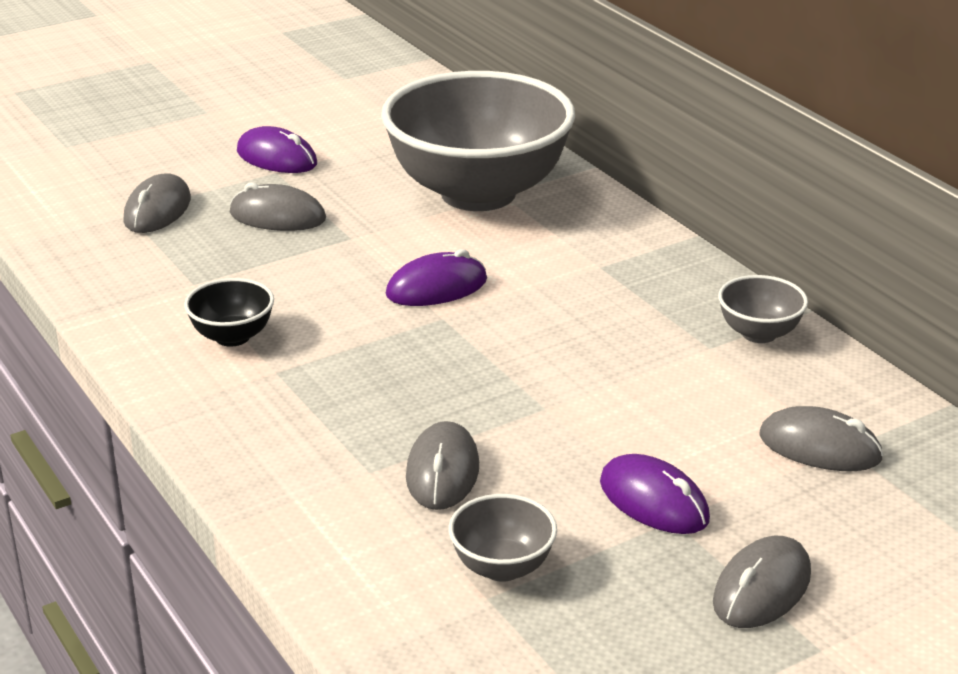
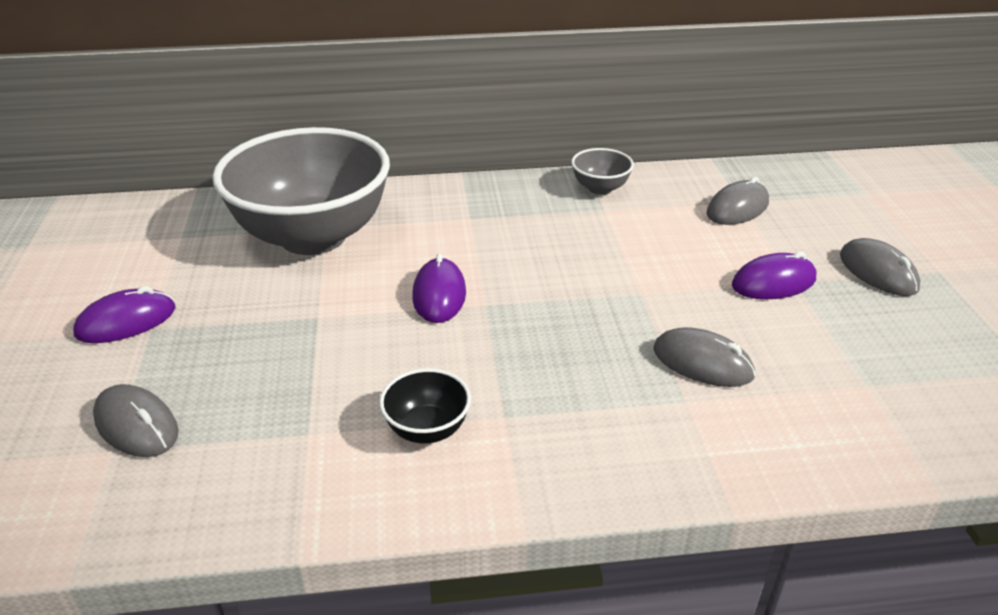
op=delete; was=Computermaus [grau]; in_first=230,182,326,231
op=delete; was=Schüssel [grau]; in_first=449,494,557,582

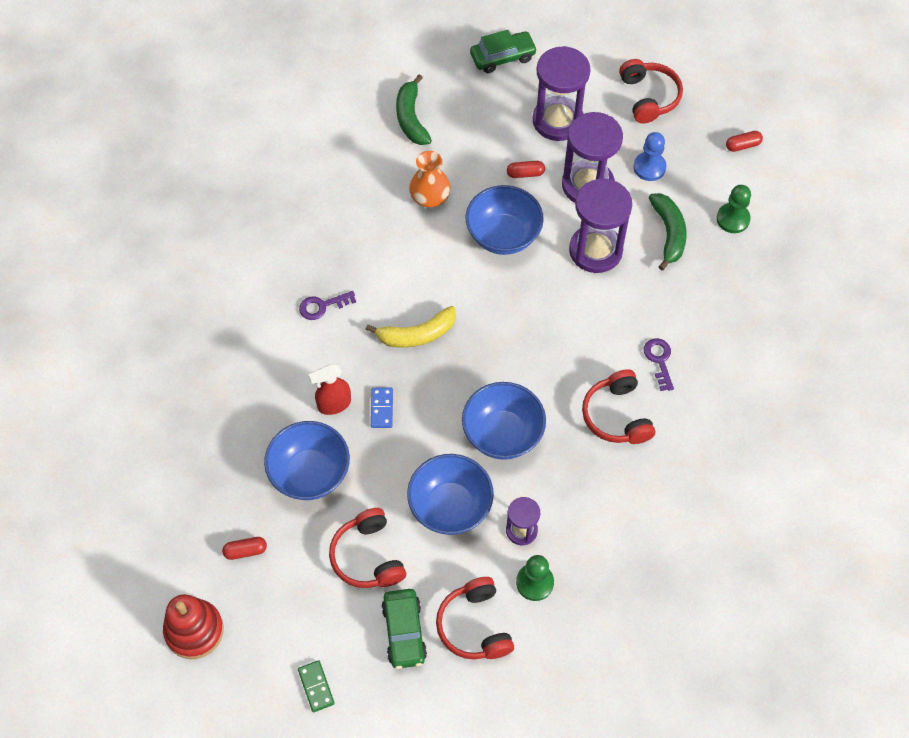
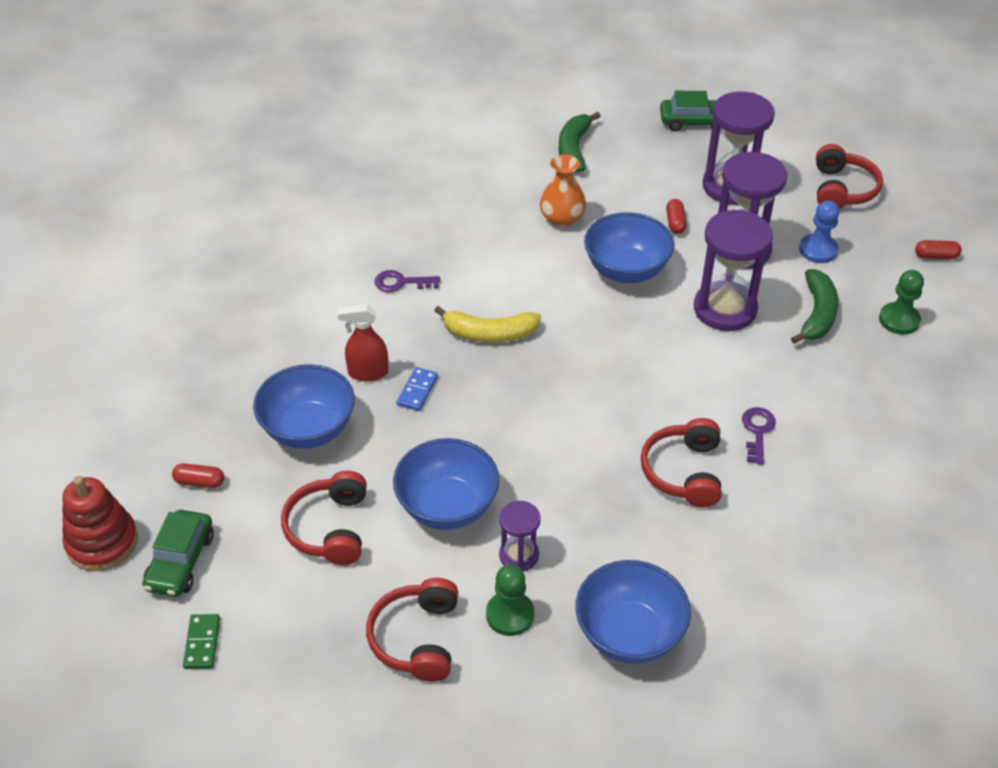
op=move; was=Auto [grün]; in_first=382,589,427,669; in_second=142,510,214,597
op=move; was=Schüssel [blau]; in_first=462,382,546,460; in_second=575,560,691,664
op=rotate; was=Kapsel [rot]; in_first=507,161,545,178; in_second=666,199,687,234; clockwise=75

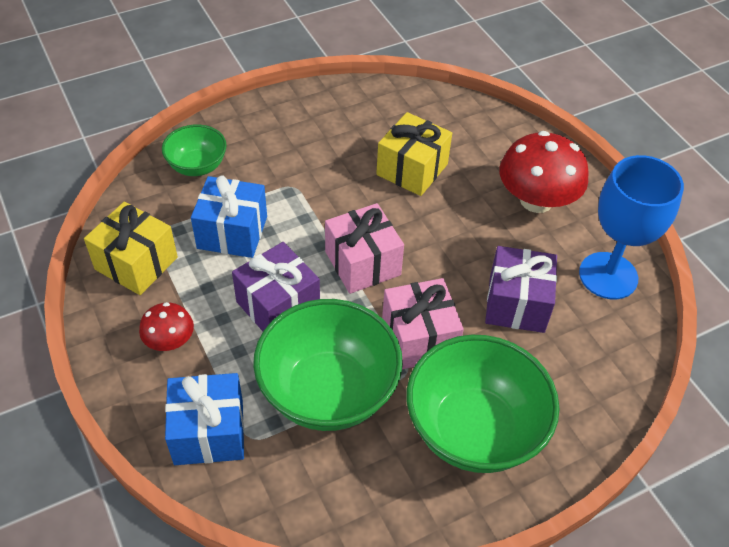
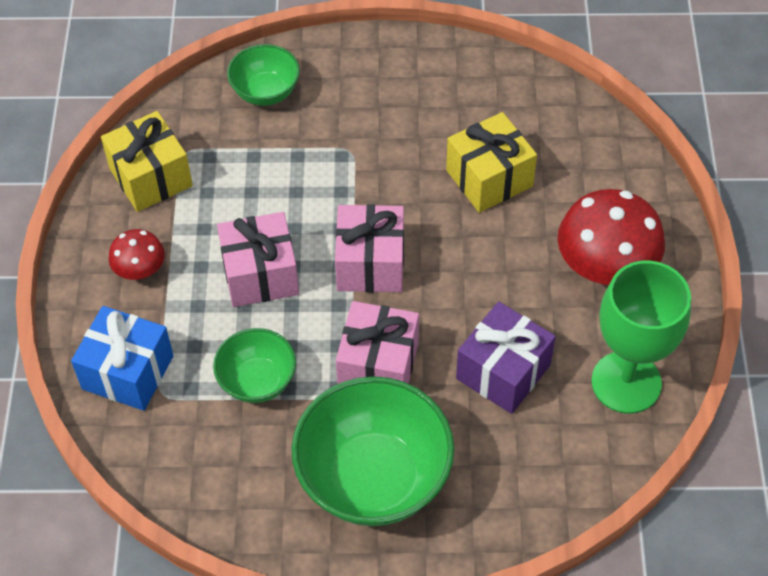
op=delete; was=Geschenk [blau]; in_first=191,175,267,258
op=recolor; was=Geschenk [lila]; now=Geschenk [rosa]; in_first=232,242,320,331; in_second=217,212,299,307
op=recolor; was=Kelch [blau]; now=Kelch [grün]; in_first=579,155,684,299; in_second=591,261,691,414
op=resize; was=Schüssel [grün]; in_first=253,299,403,431; in_second=213,328,296,403; ratio=0.54

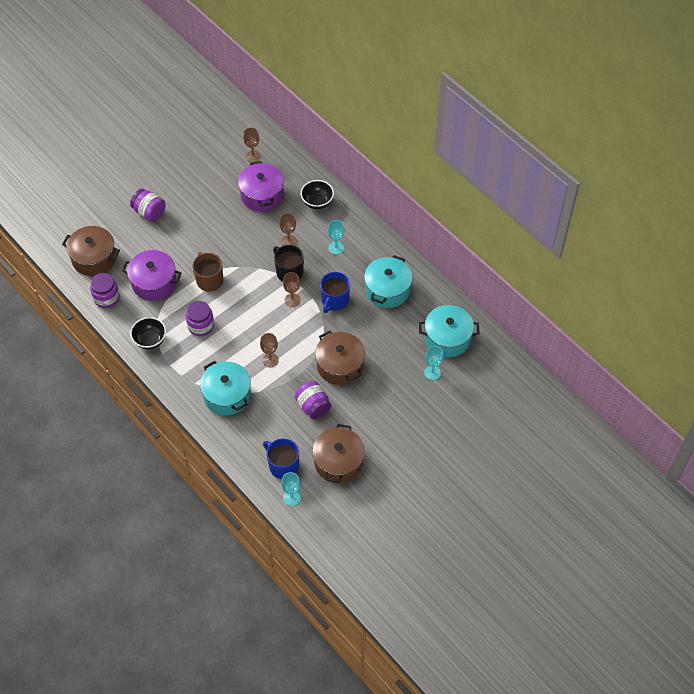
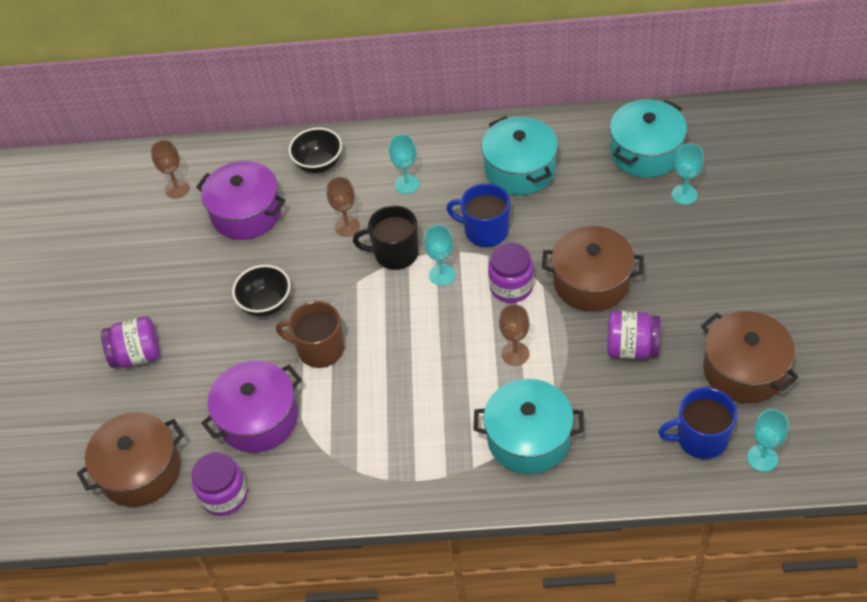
op=move; was=Schüssel [schwarz]; in_first=130,317,166,350; in_second=232,265,291,317
op=move; was=Einmachglas [lila]; in_first=186,301,214,336; in_second=488,243,534,303
op=recolor; was=Kelch [braun]; now=Kelch [türkis]; in_first=283,272,301,307; in_second=424,225,456,286
op=rotate; was=Tasse [blau]; in_first=320,272,350,313; in_second=446,183,510,247; clockwise=135

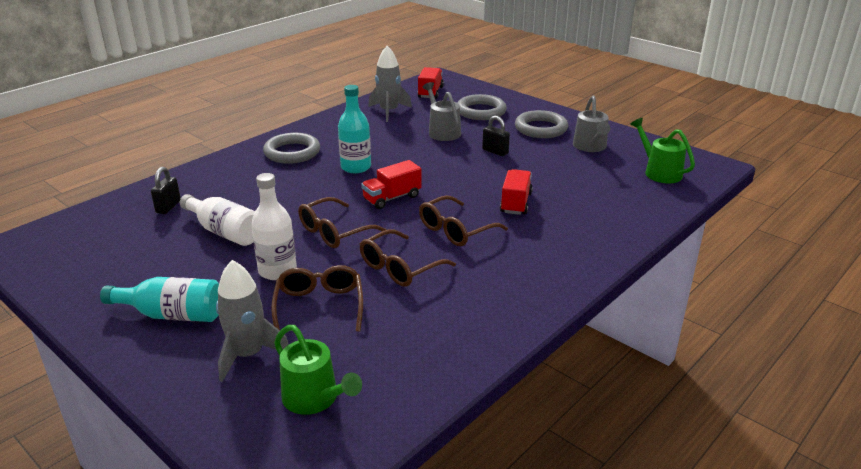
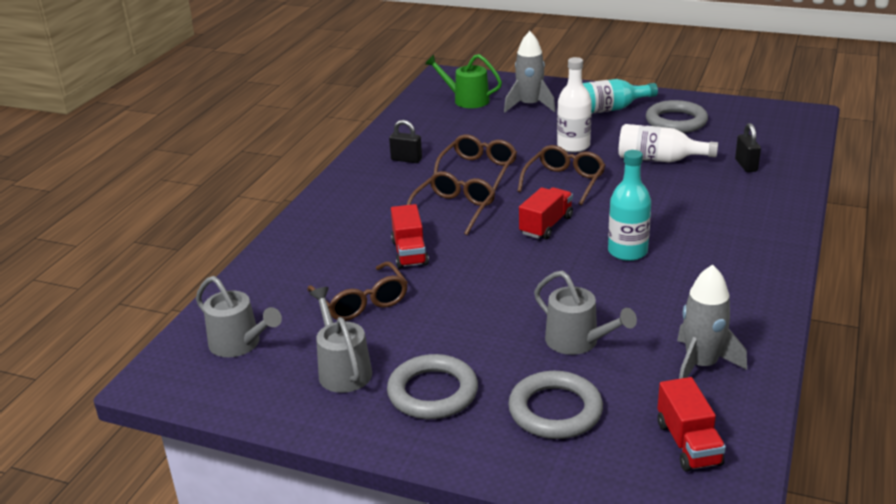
op=move; was=Ring [grau]; in_first=263,133,320,164; in_second=646,100,708,133
op=move; was=Brille [braun]; in_first=271,265,363,332; in_second=307,261,408,321
op=move; was=Vorhängeschloss [schwarz]; in_first=482,116,510,156; in_second=389,120,422,163
op=recolor; was=Gießkanne [grün]; now=Gießkanne [grau]; in_first=630,118,695,183; in_second=196,276,282,357

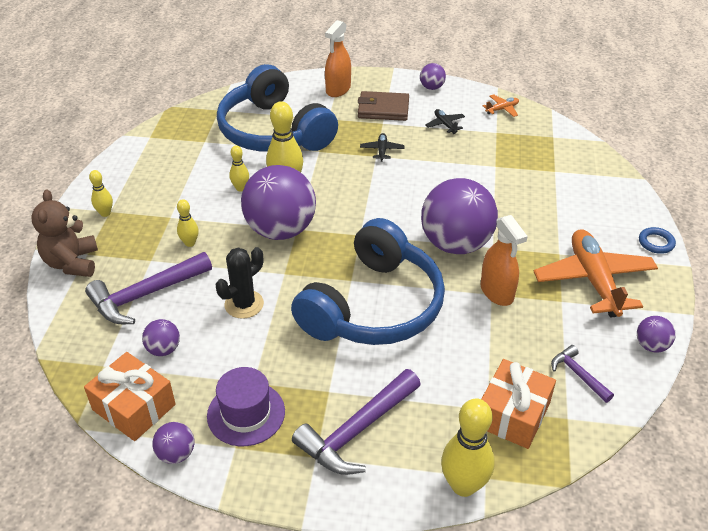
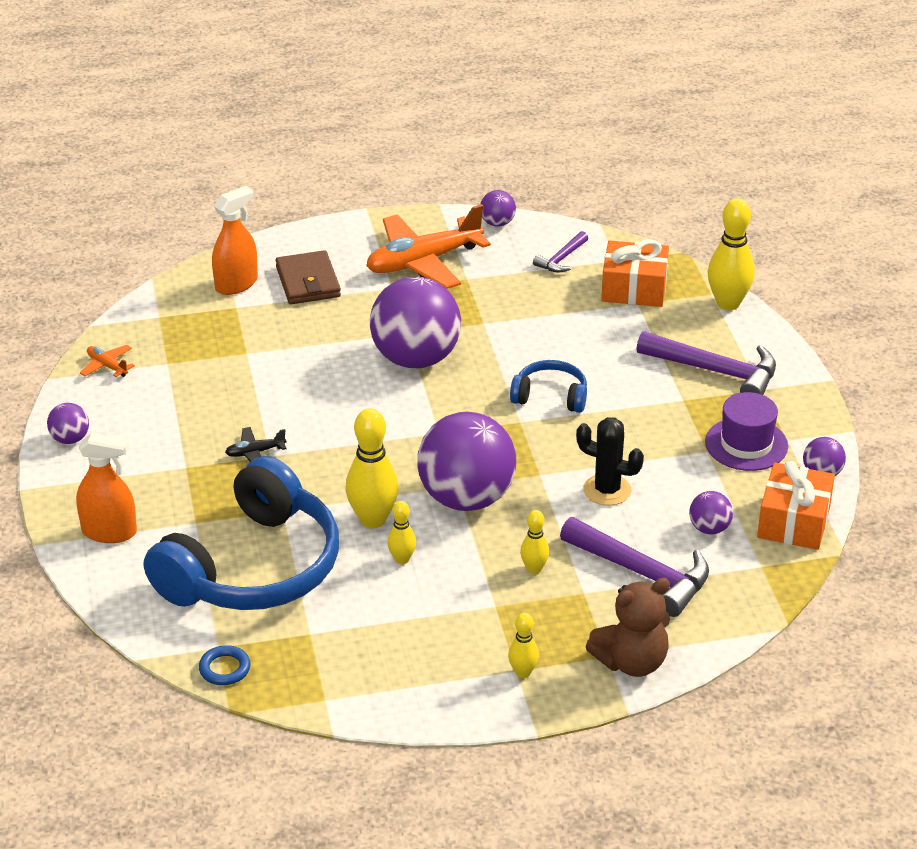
op=delete; was=Flugzeug [schwarz]; in_first=425,109,465,134
op=move; was=Geldbörse [braun]; in_first=358,91,409,121; in_second=276,250,341,304
op=move; was=Sprühflasche [orange]; in_first=481,215,528,306; in_second=212,186,258,295
op=move; was=Ring [blau]; in_first=639,227,676,254; in_second=199,645,251,685
op=resize; was=Kopfhörer [blau]; in_first=291,218,445,345; in_second=510,360,587,413; ratio=0.45

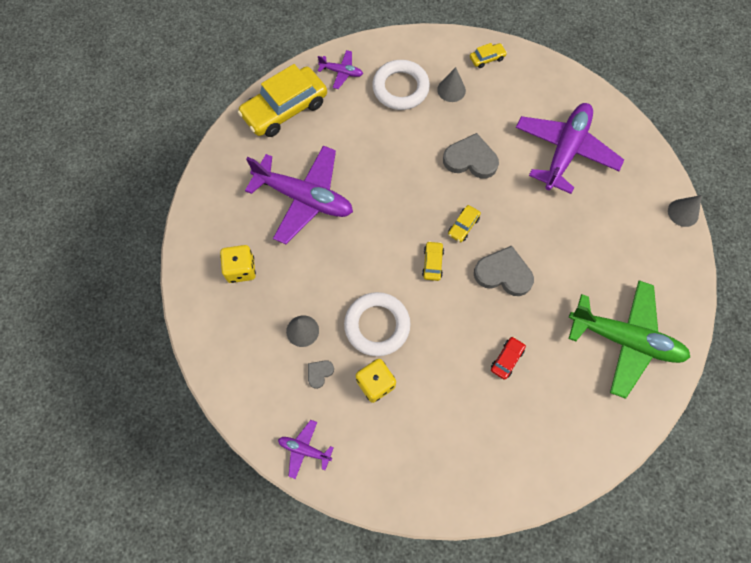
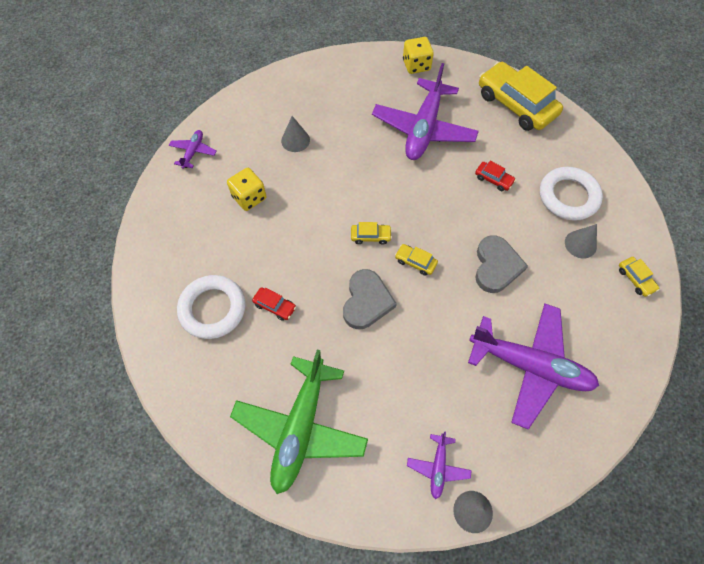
op=delete; was=Herz [grau]; in_first=308,360,334,389
op=insert; now=Auto [rot]; in_second=475,161,516,191
op=move; was=Spielwürfel [gelb]; in_first=220,245,256,283; in_second=403,37,434,74
op=move; was=Flugzeug [lila]; in_first=318,50,363,89; in_second=407,432,472,499
op=move; was=Ring [weiß]; in_first=344,292,410,356; in_second=177,275,246,339

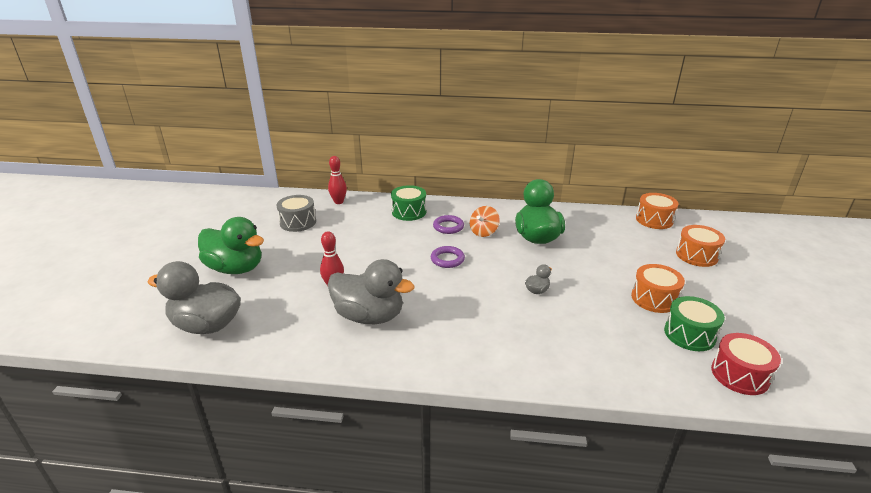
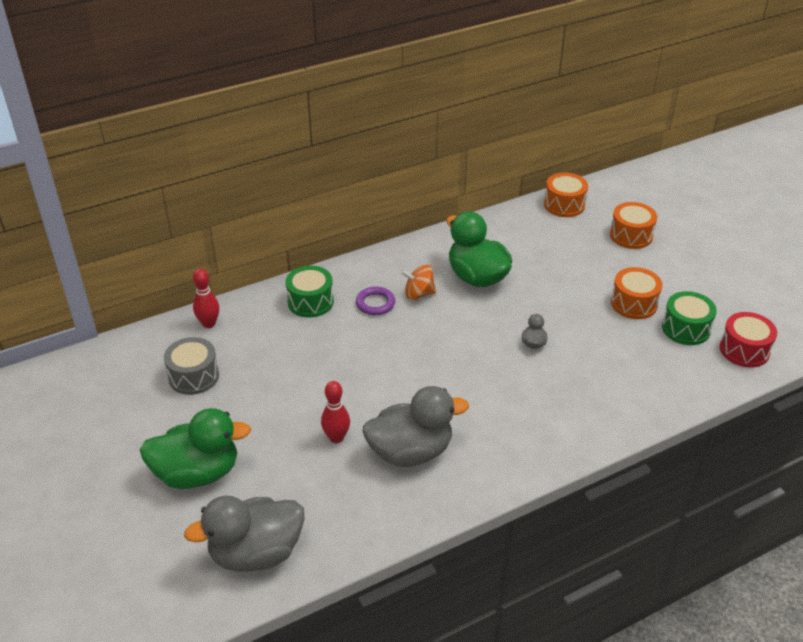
op=delete; was=Ring [lila]; in_first=431,246,465,268
op=rotate; was=Kreisel [orange]; in_first=470,206,500,237; in_second=401,265,436,300; clockwise=90

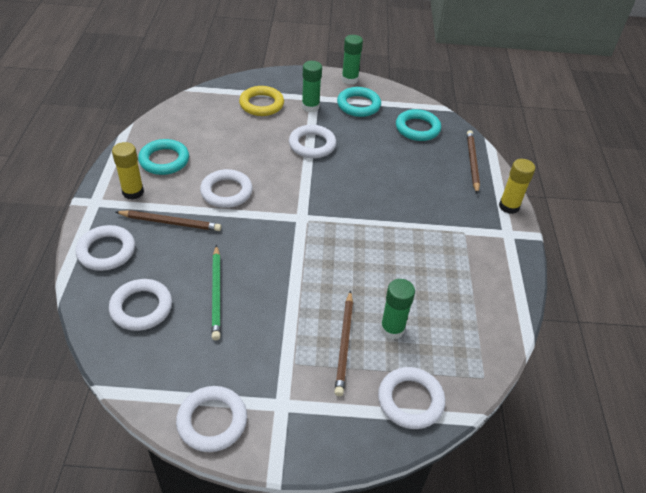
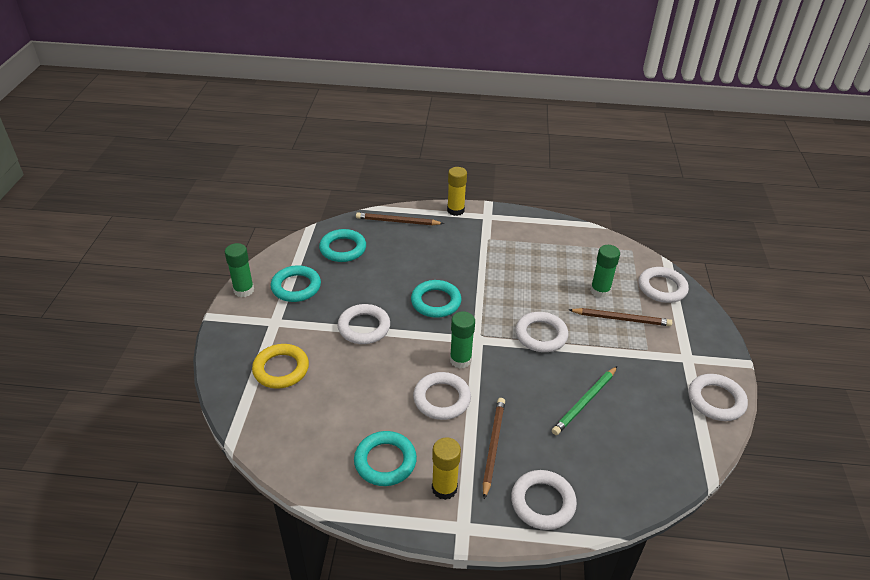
op=insert; now=Ring [türkis]; in_second=411,280,461,318
op=move; was=Ring [weiß]; in_first=109,279,172,331; in_second=515,312,568,352
op=move; was=Klebestift [grün]; in_first=302,61,322,112; in_second=450,311,475,368
op=rotate; was=Bleistift [grün]; in_first=211,245,221,340; in_second=552,366,617,435; clockwise=135

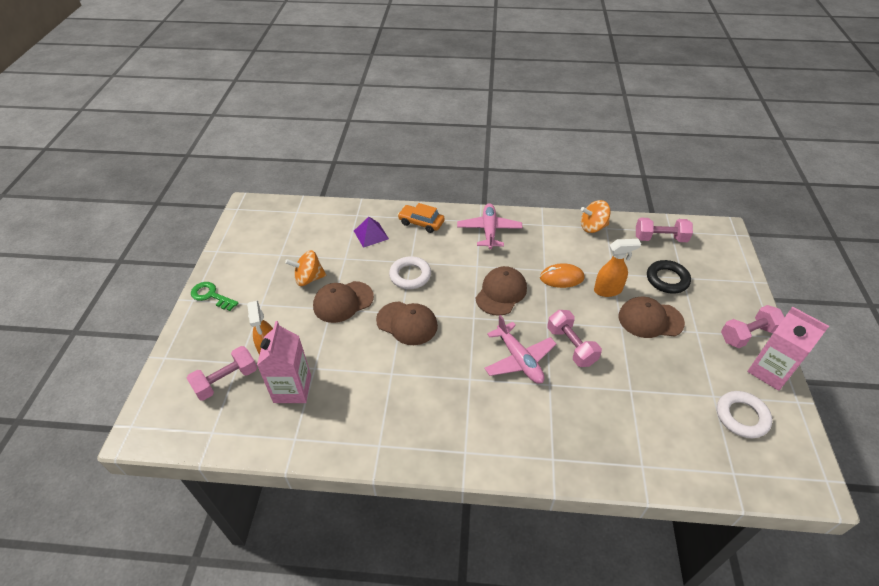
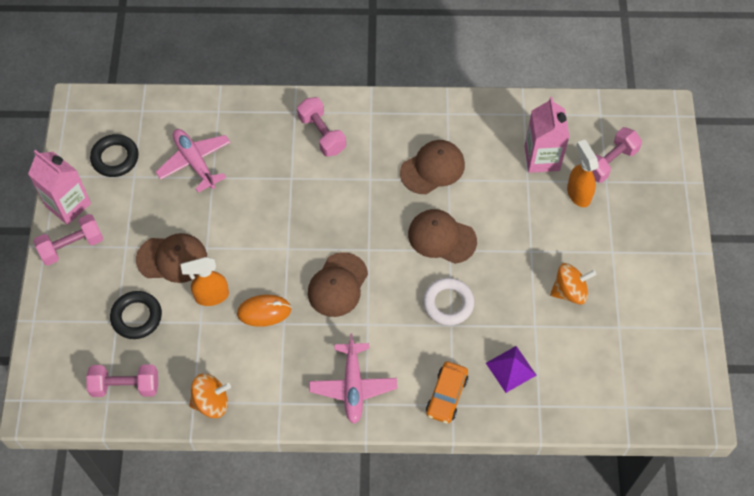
op=delete; was=Schlüssel [grün]; in_first=191,282,239,311
op=move; was=Kappe [braun]; in_first=313,281,374,323; in_second=400,140,465,194
op=move; was=Flugzeug [rosa]; in_first=484,315,556,384; in_second=156,129,231,193
op=move; was=Hantel [rosa]; in_first=547,310,602,367; in_second=297,97,346,157
op=recolor; was=Ring [weiß]; now=Ring [schwarz]; in_first=717,391,772,438; in_second=90,134,139,177
op=rotate; was=Auto [orange]; in_first=398,203,445,233; in_second=426,362,468,424; clockwise=90

